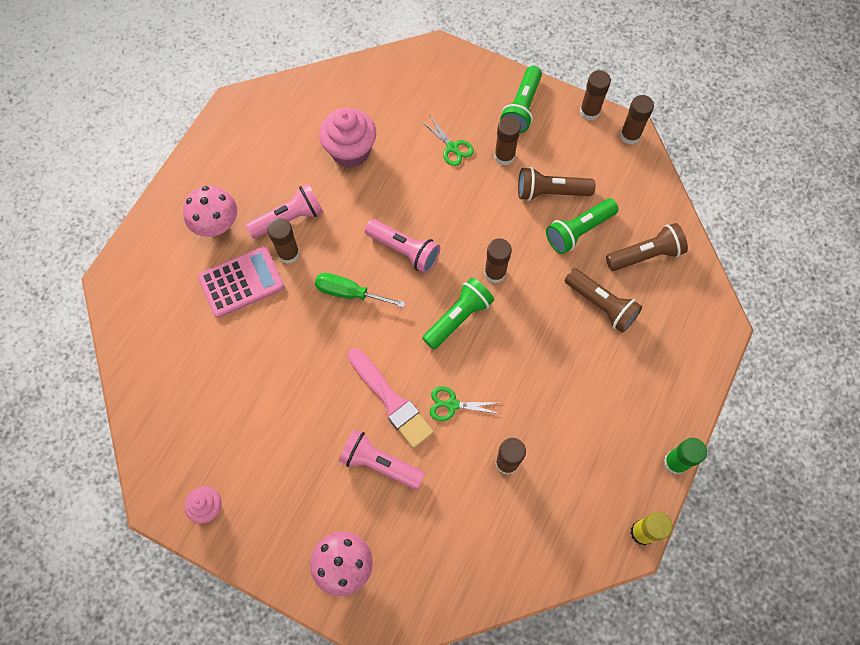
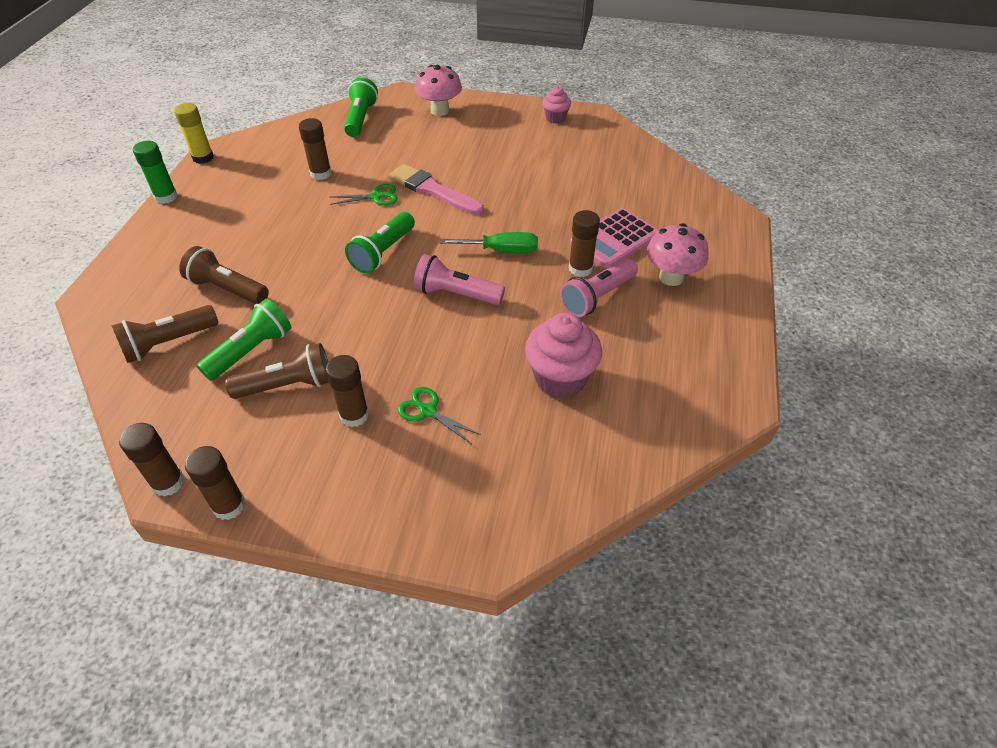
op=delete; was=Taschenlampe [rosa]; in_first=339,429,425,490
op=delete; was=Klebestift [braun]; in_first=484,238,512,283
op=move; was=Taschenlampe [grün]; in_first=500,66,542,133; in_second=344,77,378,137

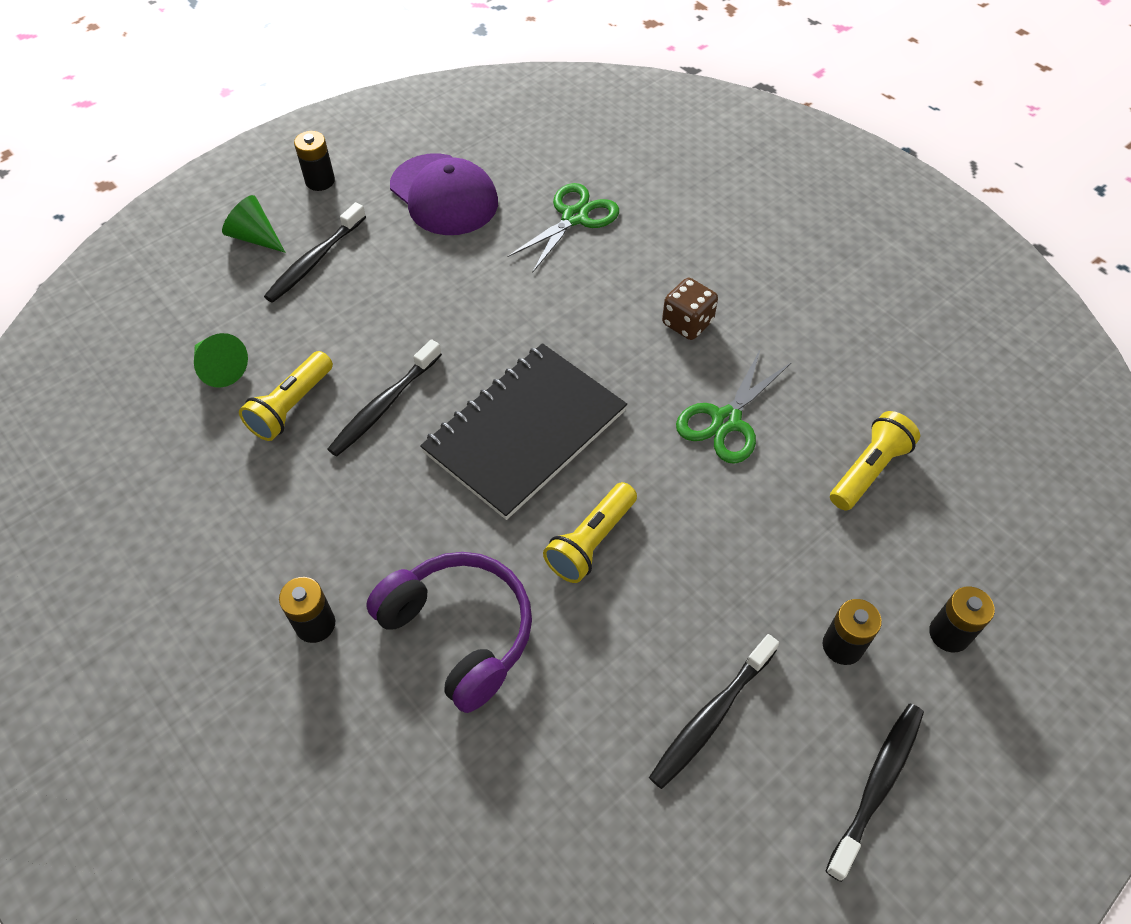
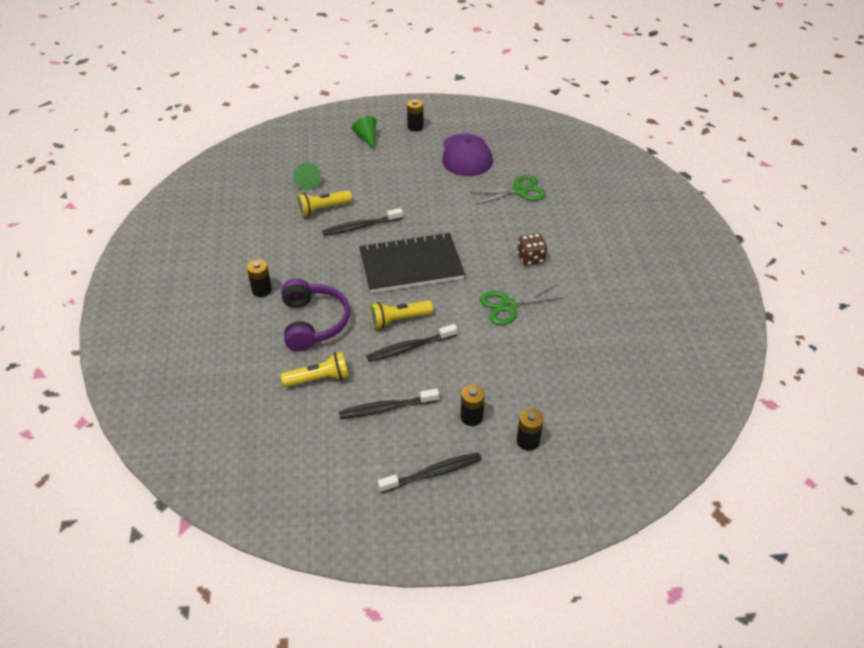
op=move; was=Zahnbürste [schwarz]; in_first=264,202,366,303; in_second=366,324,457,362
op=move; was=Taschenlampe [gelb]; in_first=830,411,920,510; in_second=280,352,349,387

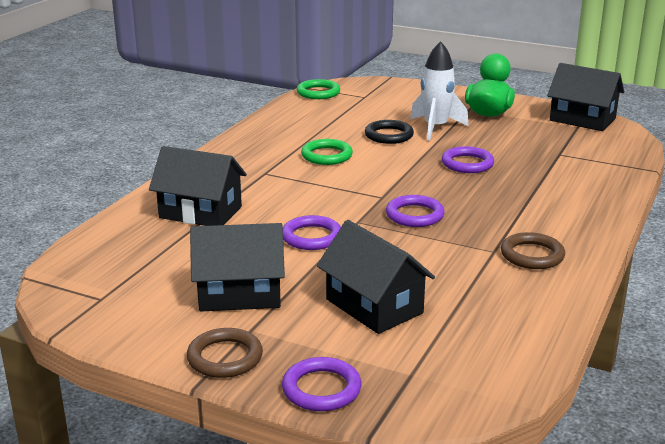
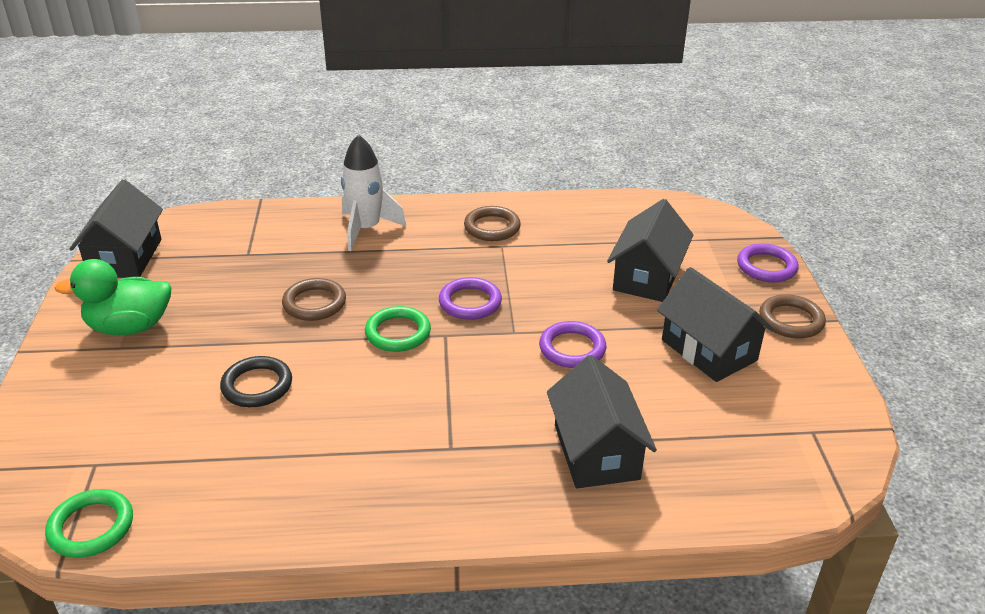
op=move; was=Ring [grün]; in_first=301,139,353,165; in_second=365,306,431,352
op=move; was=Rakete [weiß]; in_first=410,41,469,141; in_second=341,134,406,251
op=recolor; was=Ring [lila]; now=Ring [braun]; in_first=442,146,494,173; in_second=282,278,346,321

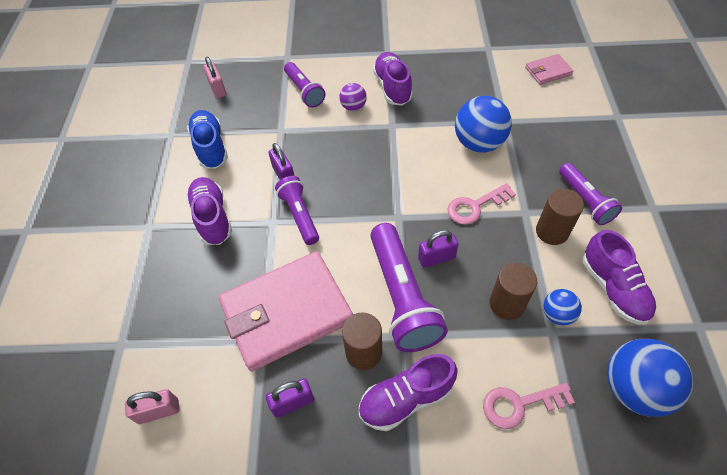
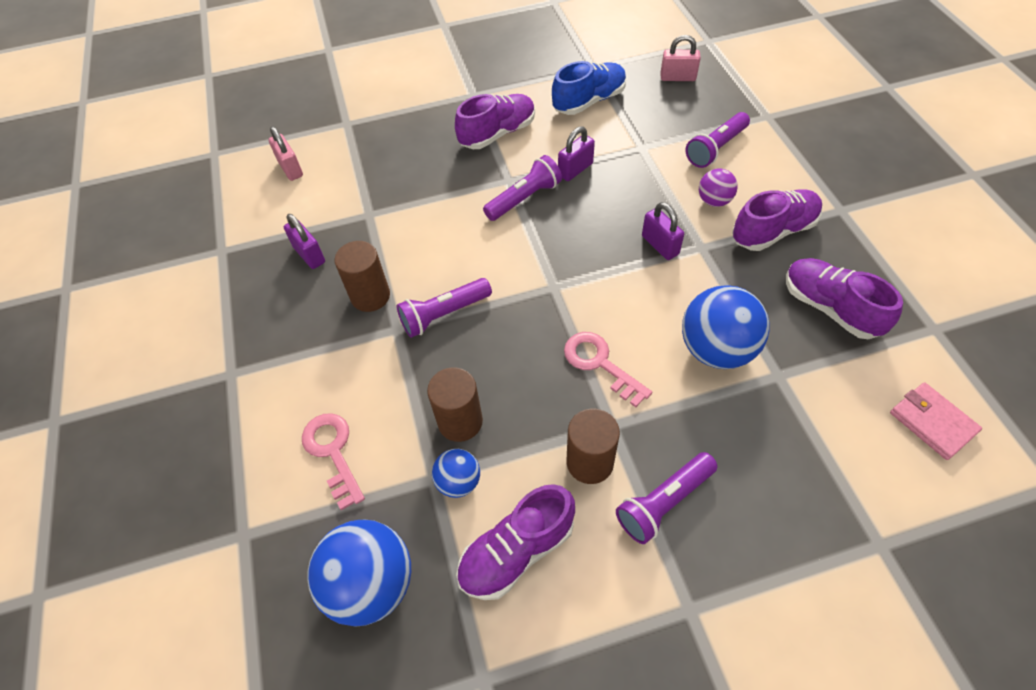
op=delete; was=Geldbörse [rosa]; in_first=219,251,353,371
op=move; was=Schuh [lila]; in_first=359,354,458,431; in_second=786,258,903,339
op=move; was=Vorhängeschloss [lila]; in_first=418,230,459,268; in_second=642,202,684,260
op=rotate; was=Vorhängeschloss [rosa]; in_first=204,57,226,99; in_second=660,35,701,81; clockwise=45
op=resize; was=Taschenlampe [lila]; in_first=370,223,448,352; in_second=396,278,492,338; ratio=0.6

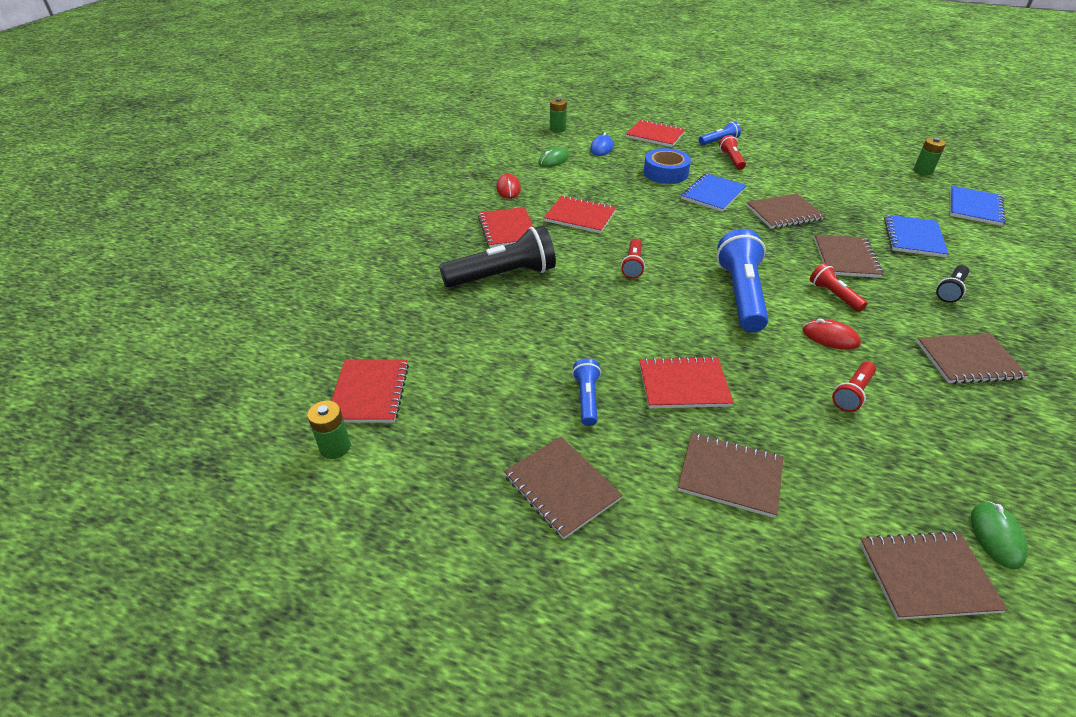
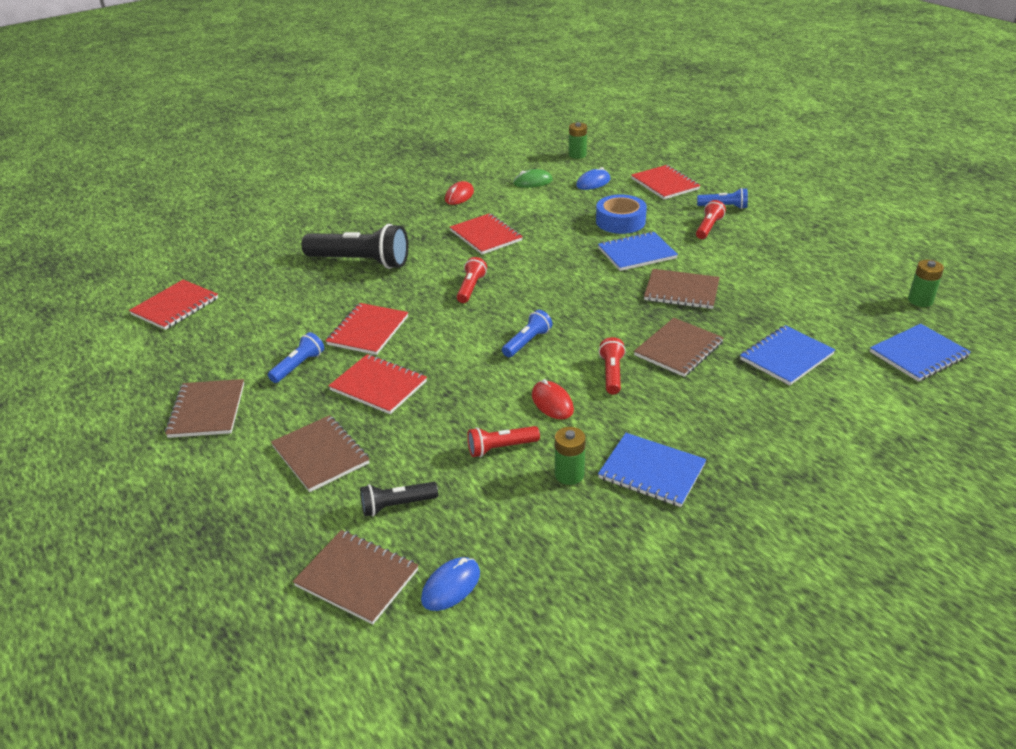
op=move; was=Batterie [grün]; in_first=307,401,351,459; in_second=555,427,586,485
op=move; was=Notizbuch [rot]; in_first=478,207,534,248; in_second=326,303,408,355
op=move; was=Taschenlampe [schwarz]; in_first=936,265,969,303; in_second=360,482,438,516
op=recolor; was=Notizbuch [braun]; now=Notizbuch [blau]; in_first=917,334,1028,384; in_second=598,433,706,507
op=recolor; was=Computermaus [grün]; now=Computermaus [blau]; in_first=971,501,1028,569; in_second=421,557,480,611
op=rotate; was=Taschenlampe [rot]; in_first=621,239,645,279; in_second=457,257,487,303; clockwise=150
op=resize; was=Taschenlampe [blau]; in_first=716,229,769,332; in_second=502,310,553,357; ratio=0.51

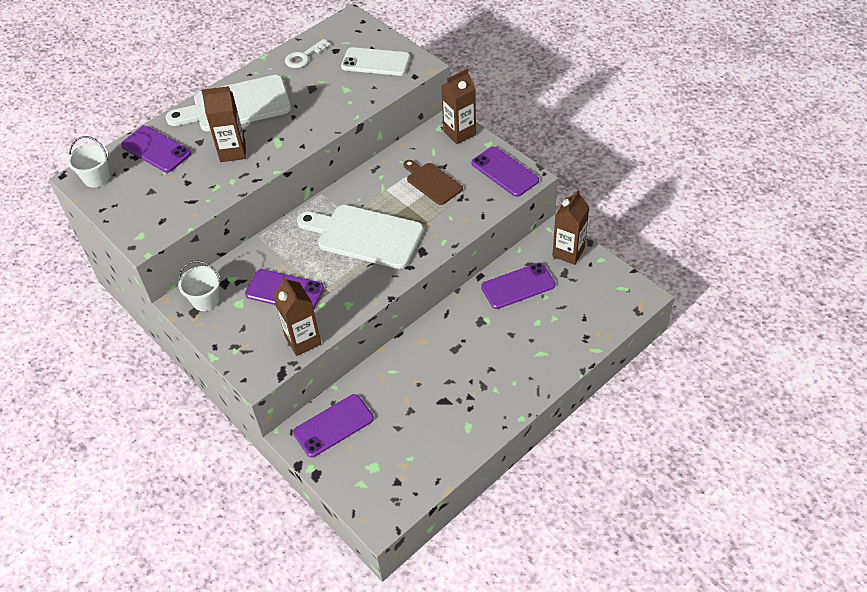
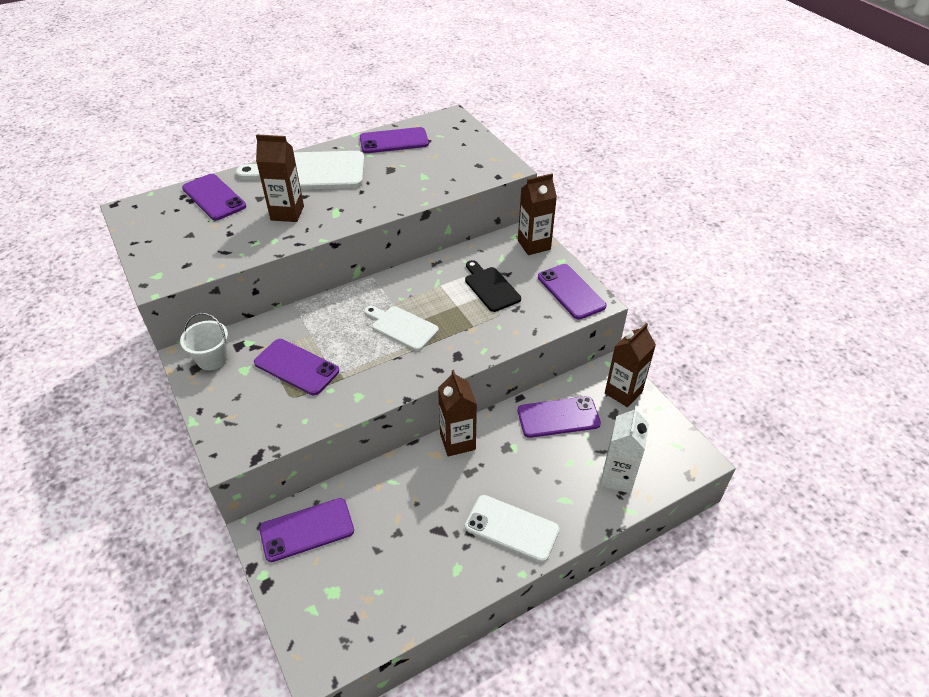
op=delete; was=Eimer [weiß]; in_first=68,136,110,188
op=insert; now=Getränkekarton [weiß]; in_second=600,405,649,494
op=move; was=Getränkekarton [braun]; in_first=273,275,321,356; in_second=438,370,477,456
op=move; was=Handy [weiß]; in_first=341,47,410,76; in_second=465,495,560,562
op=replace; was=Schlüssel [weiß]; now=Handy [lila]; in_first=285,39,331,68; in_second=360,127,429,153
op=recolor; was=Schneidebrett [braun]; now=Schneidebrett [schwarz]; in_first=403,160,463,205; in_second=465,260,521,312
op=resize; was=Schneidebrett [weiß]; in_first=297,205,424,269; in_second=364,306,439,351; ratio=0.57

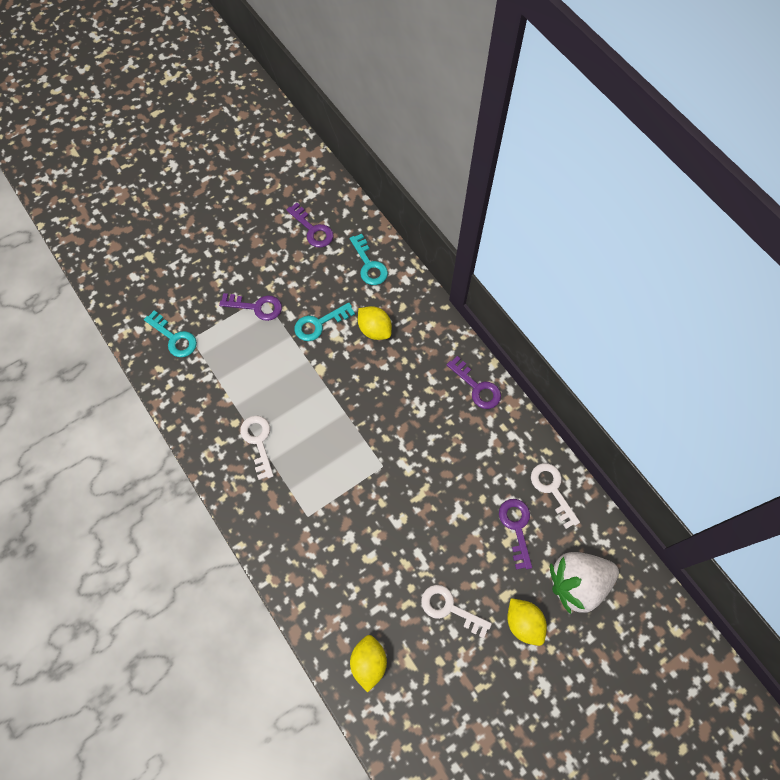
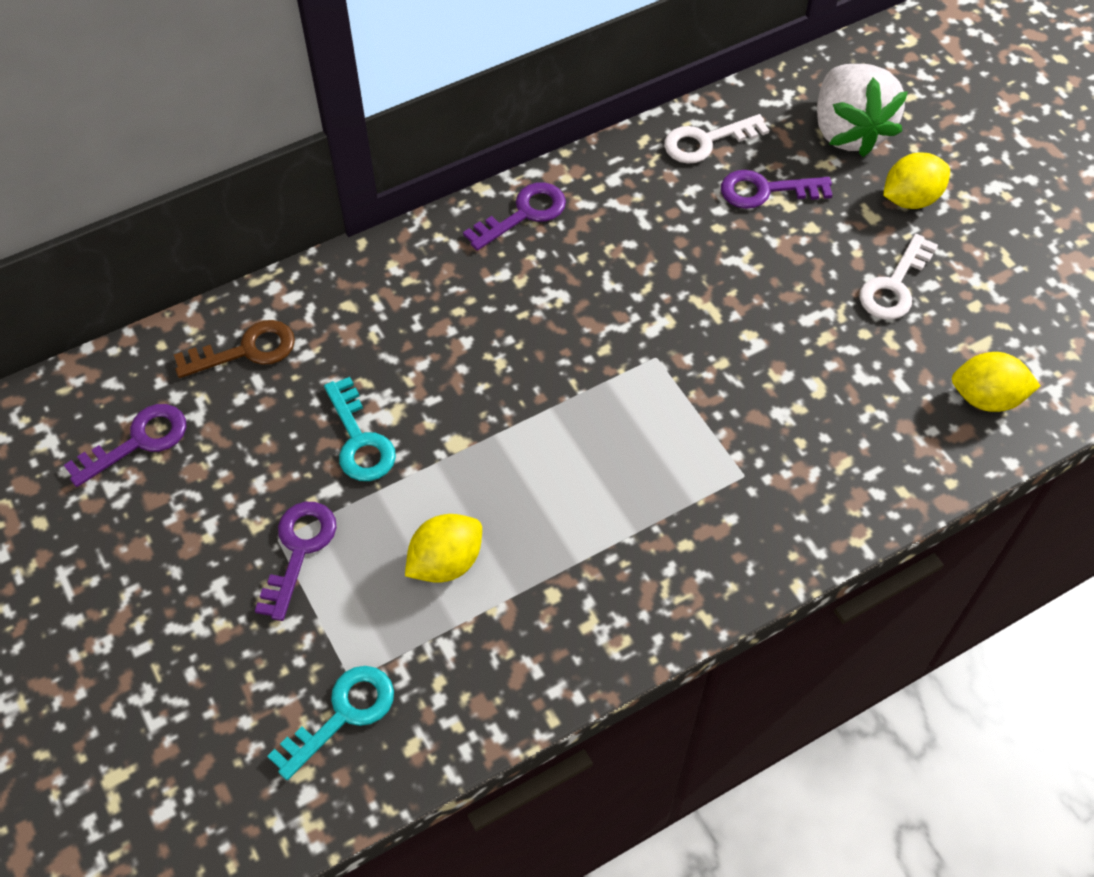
op=delete; was=Schlüssel [weiß]; in_first=240,416,274,480
op=move; was=Zitrone [gelb]; in_first=358,306,392,340; in_second=405,514,482,583
op=recolor; was=Schlüssel [türkis]; now=Schlüssel [braun]; in_first=350,234,388,285; in_second=174,320,295,378

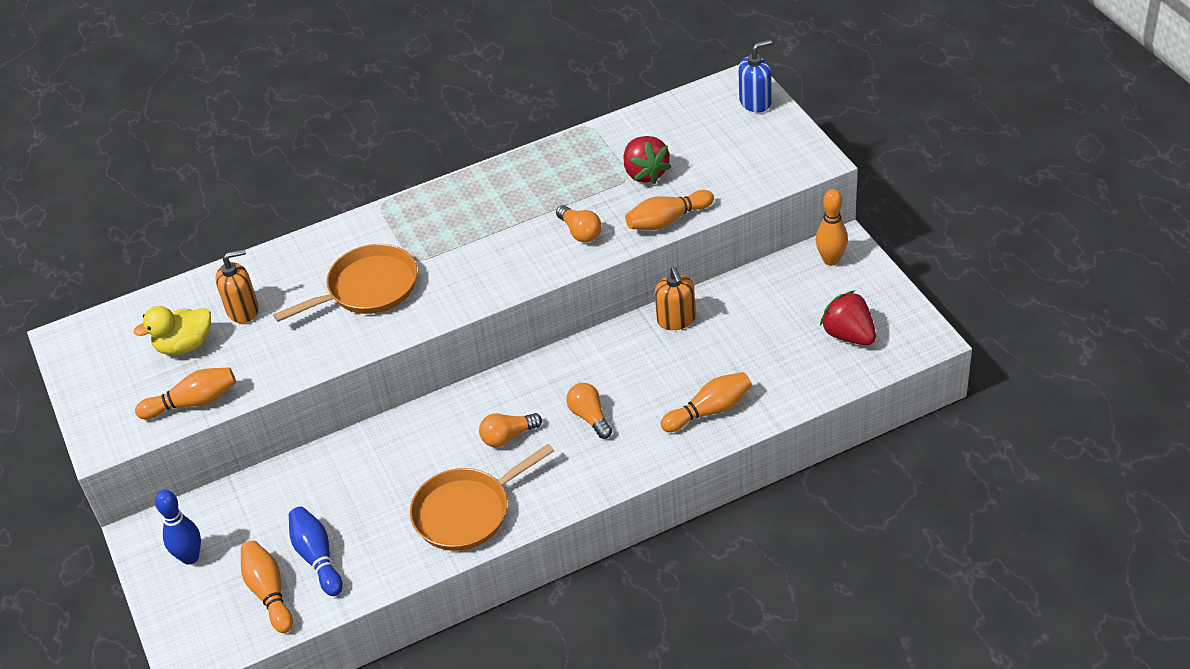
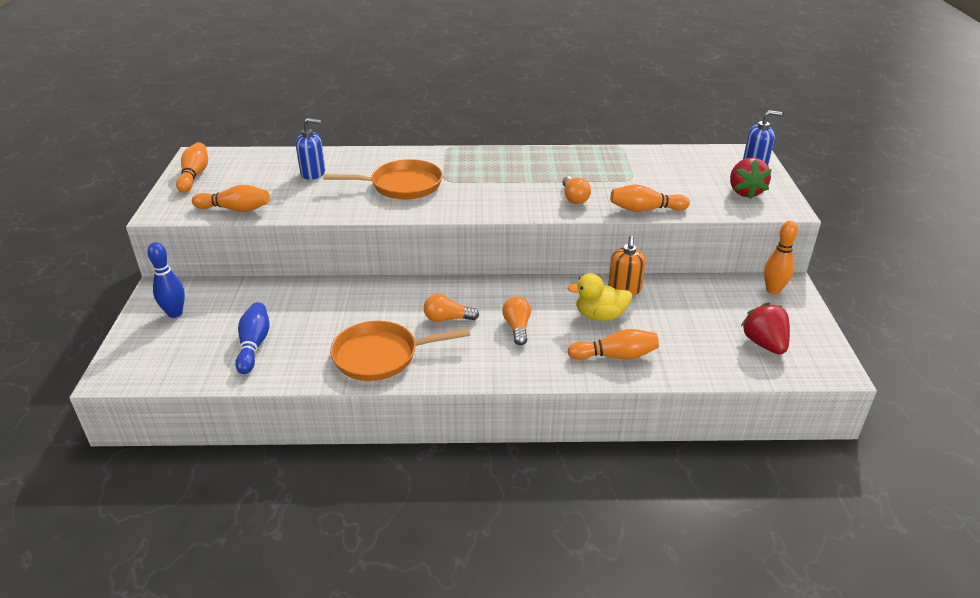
op=move; was=Ente [gelb]; in_first=133,306,211,355; in_second=567,273,632,321
op=move; was=Bowlingkegel [orange]; in_first=241,541,293,633; in_second=176,142,208,193
op=move; was=Erdbeere [rot]; in_first=624,136,671,184; in_second=730,158,772,199
op=recolor; was=Seifenspender [orange]; now=Seifenspender [blau]; in_first=216,249,259,323; in_second=296,118,325,180

